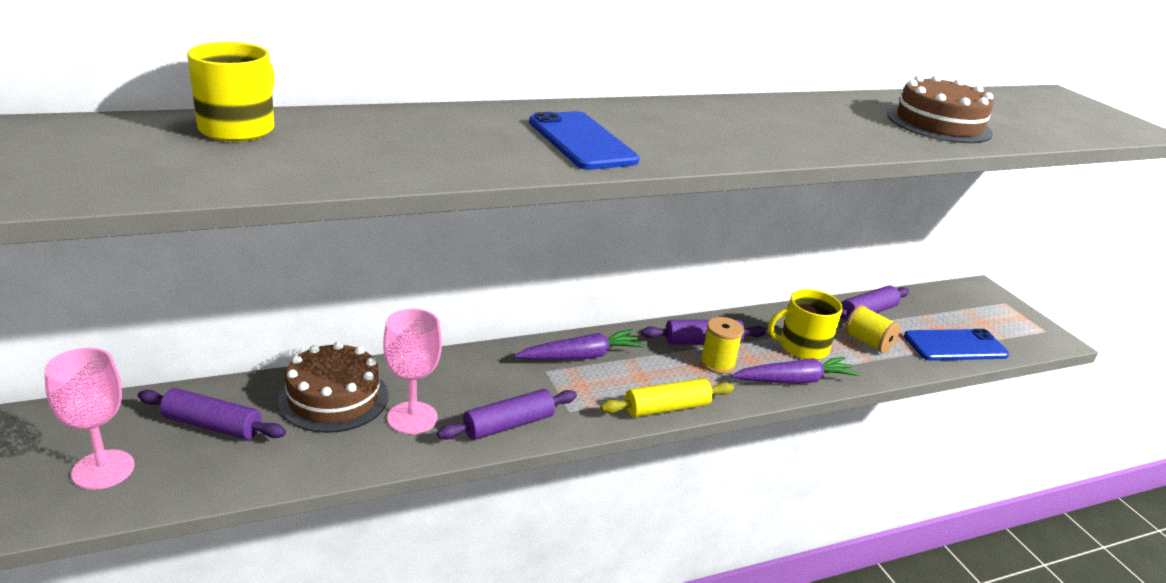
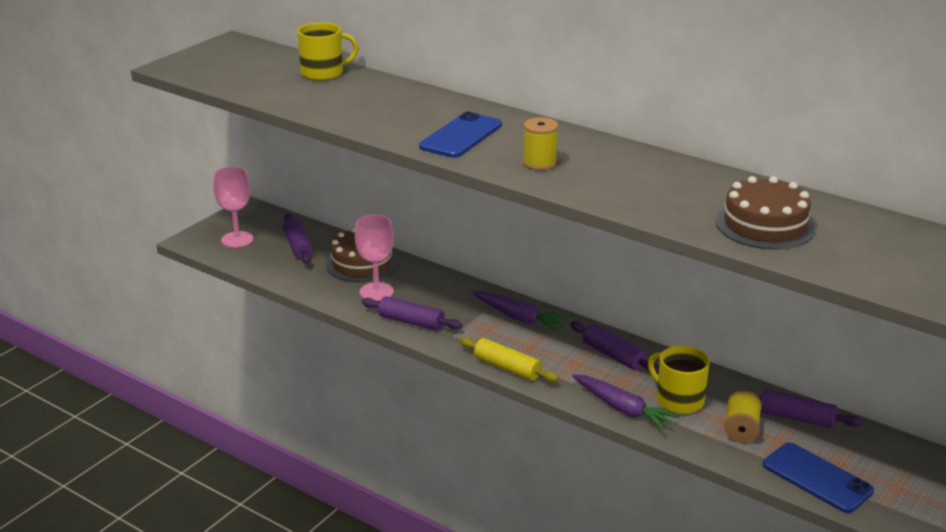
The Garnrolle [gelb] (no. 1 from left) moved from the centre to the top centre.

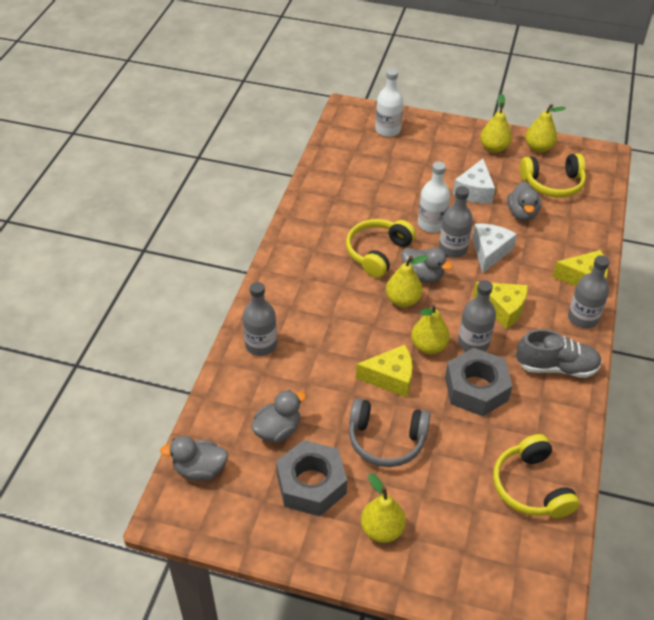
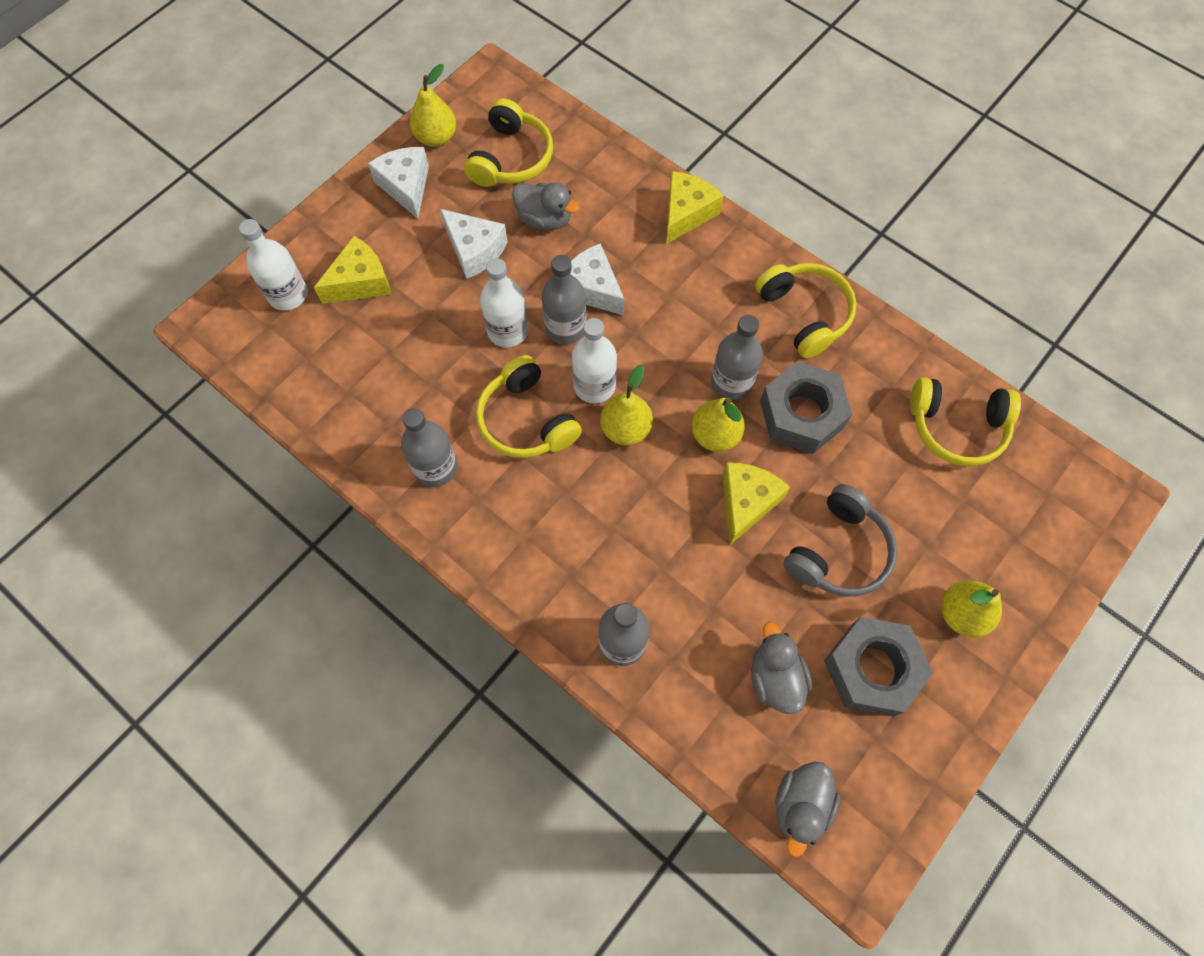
The Käse [gelb] (no. 2 from left in the first image) moved from the middle right to the top left.
The Birne [gelb] (no. 4 from left) at the top right was replaced by the Käse [weiß] (no. 1 from left) at the top left.
The Flasche [grau] (no. 4 from left in the first image) moved from the middle right to the centre.
The Ente [grau] (no. 3 from left) at the centre was replaced by the Flasche [weiß] (no. 3 from left) at the centre.
The Schuh [grau] at the middle right was replaced by the Kopfhörer [gelb] (no. 3 from left) at the top right.

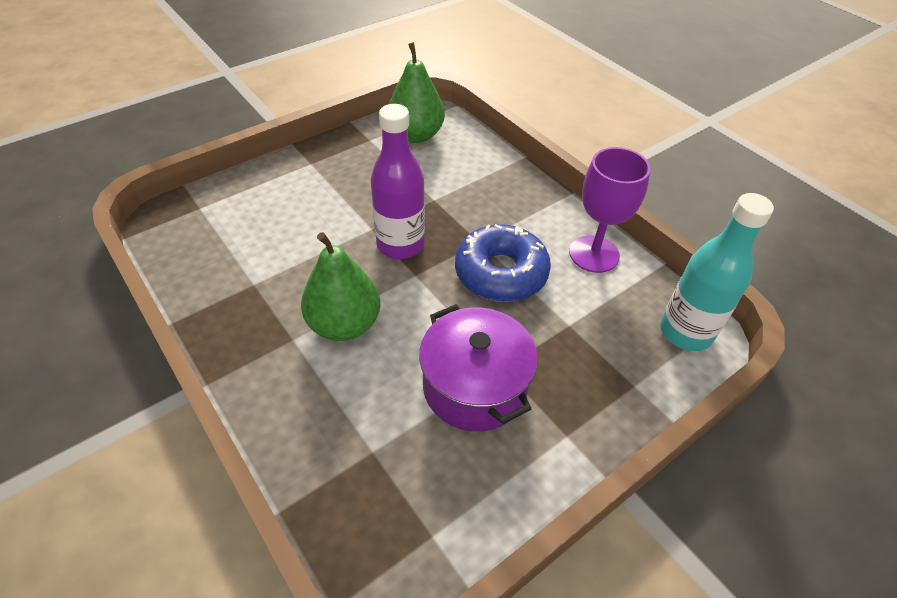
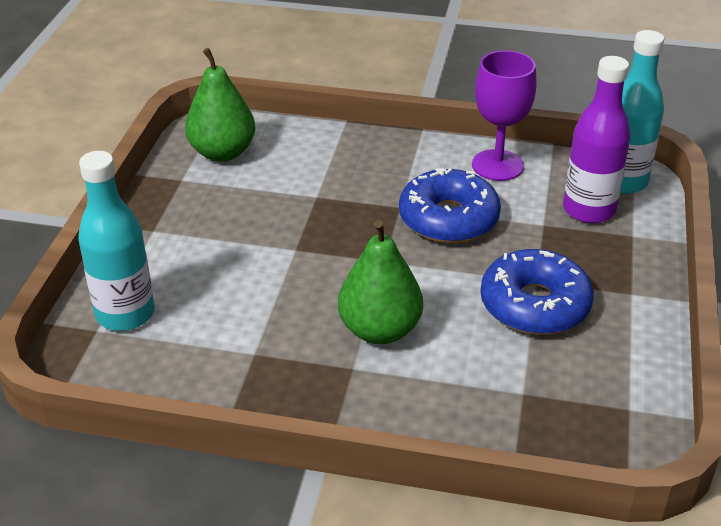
The Flasche [türkis] (no. 1 from left) at the middle left appeared.
The Kochtopf [lila] at the centre was replaced by the Donut [blau] (no. 2 from left) at the middle right.
The Flasche [lila] moved from the top centre to the top right.

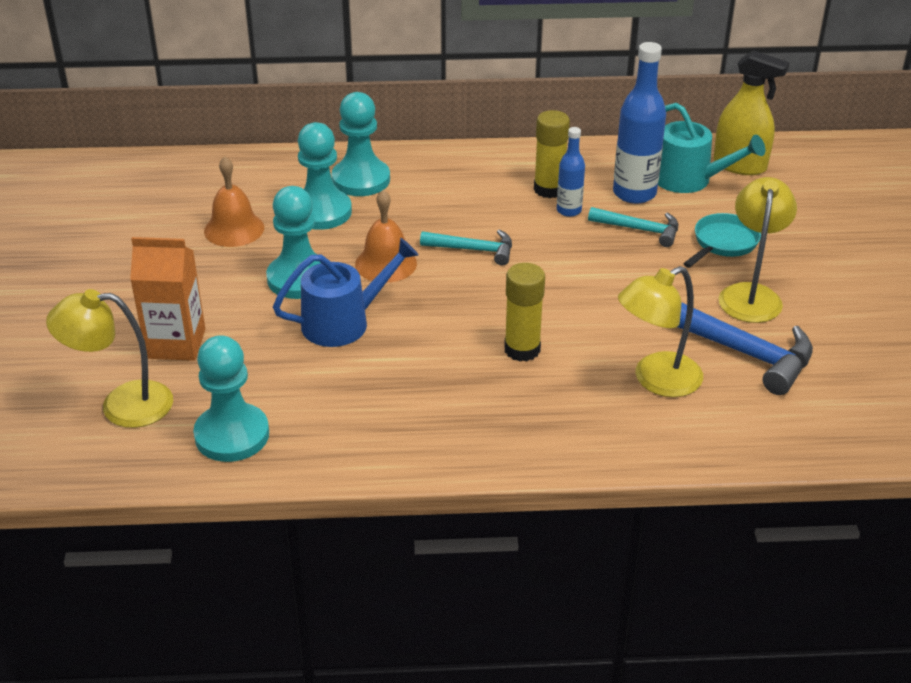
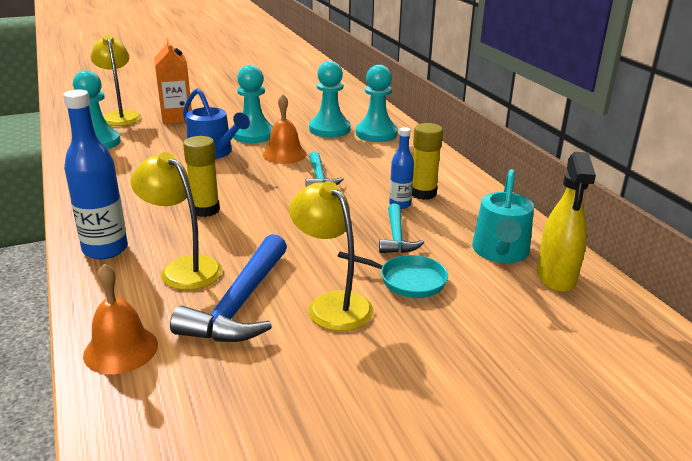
The Flasche [blau] (no. 2 from left in the first image) moved from the top right to the middle left.
The Glocke [orange] (no. 1 from left) moved from the top left to the bottom left.
The Lampe [gelb] (no. 3 from left) at the middle right turned 120 degrees counterclockwise.

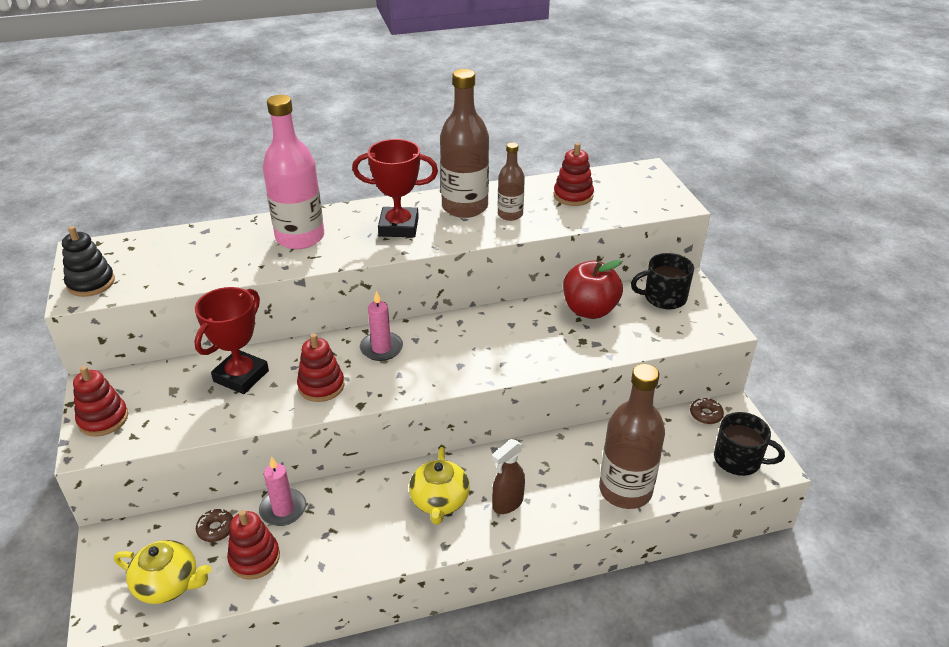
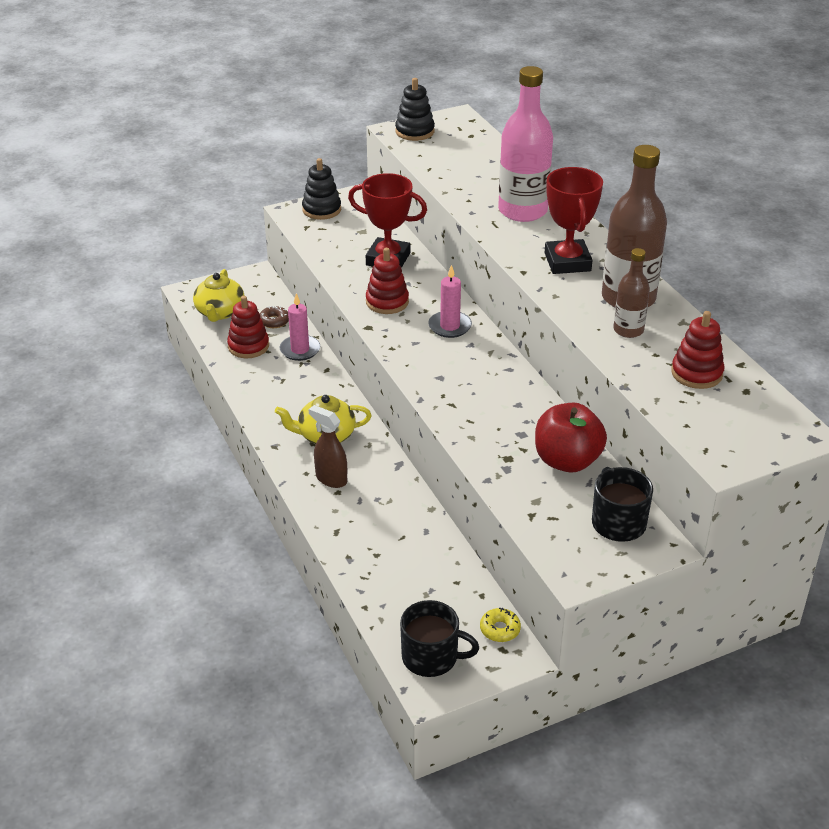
The Stapelspielzeug [rot] (no. 1 from left) at the middle left became the Stapelspielzeug [schwarz] (no. 1 from left) at the top centre.
The Tasse [schwarz] (no. 2 from left in the first image) at the bottom right turned 90 degrees counterclockwise.
The Donut [braun] (no. 2 from left) at the middle right became the Donut [gelb] at the bottom centre.
The Flasche [braun] (no. 3 from left) at the bottom centre disappeared.

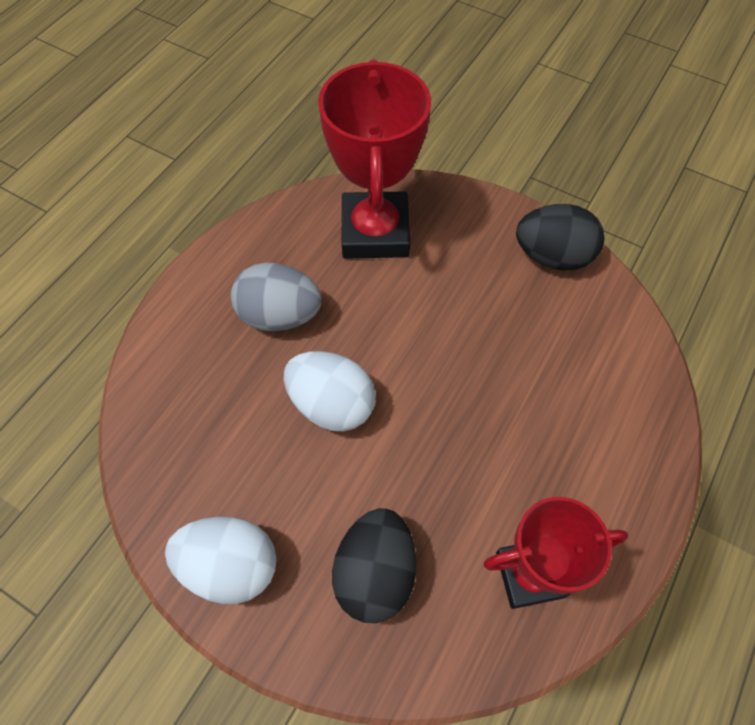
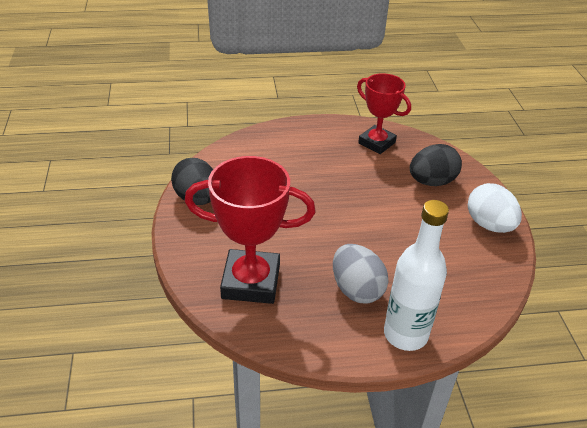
The Pokal [rot] (no. 1 from left) at the top centre turned 45 degrees clockwise.
The Flasche [weiß] at the middle right appeared.
The Ei [weiß] (no. 2 from left) at the centre disappeared.

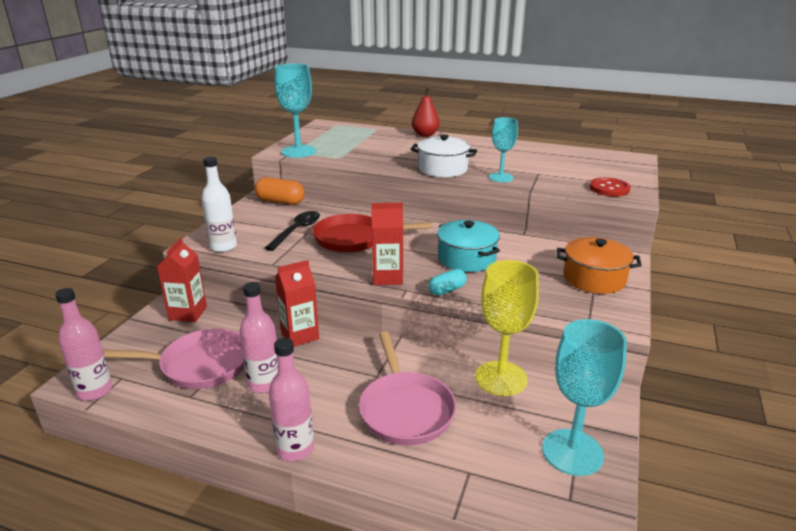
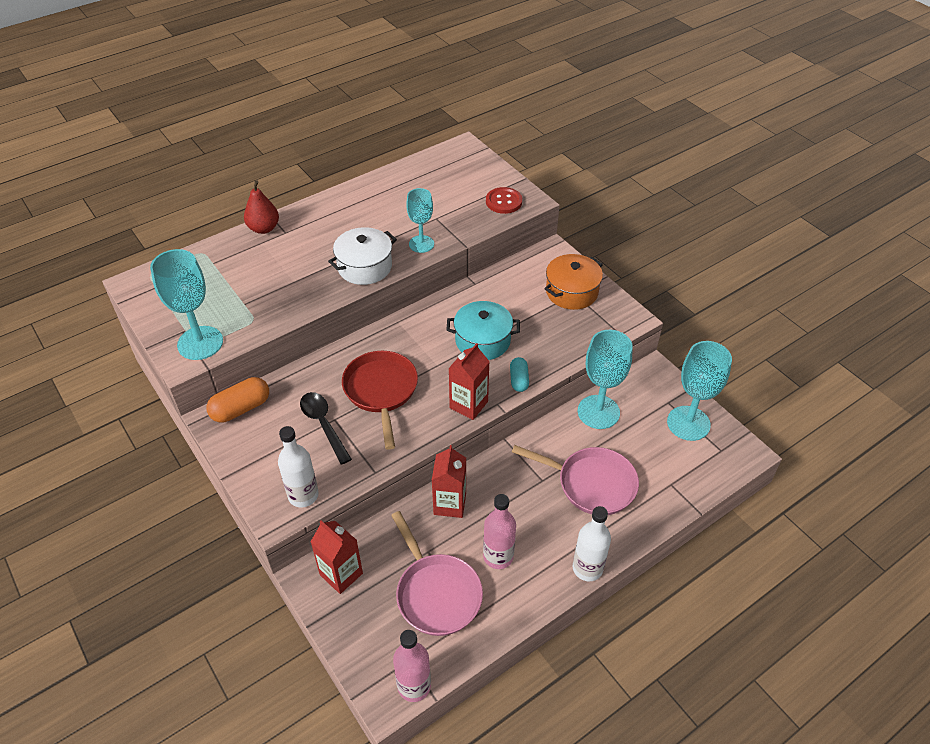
The Pfanne [rot] at the centre turned 135 degrees clockwise.
The Pfanne [rosa] (no. 1 from left) at the bottom left turned 120 degrees clockwise.
The Flasche [rosa] (no. 3 from left) at the bottom centre became the Flasche [weiß] (no. 2 from left) at the bottom centre.
The Kelch [gelb] at the centre became the Kelch [türkis] (no. 3 from left) at the centre.

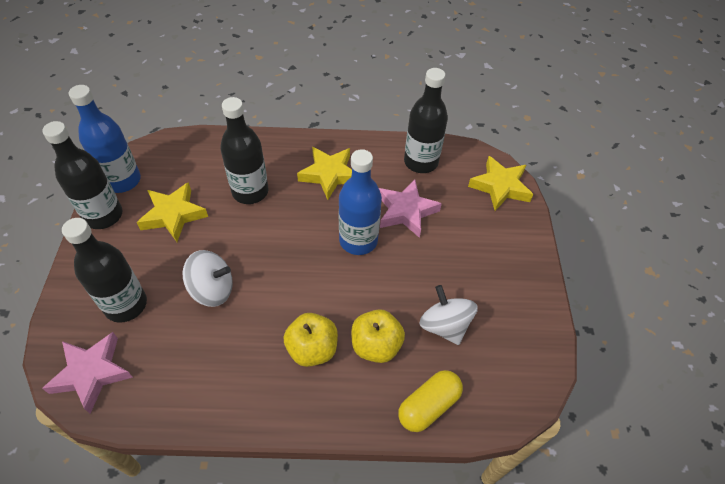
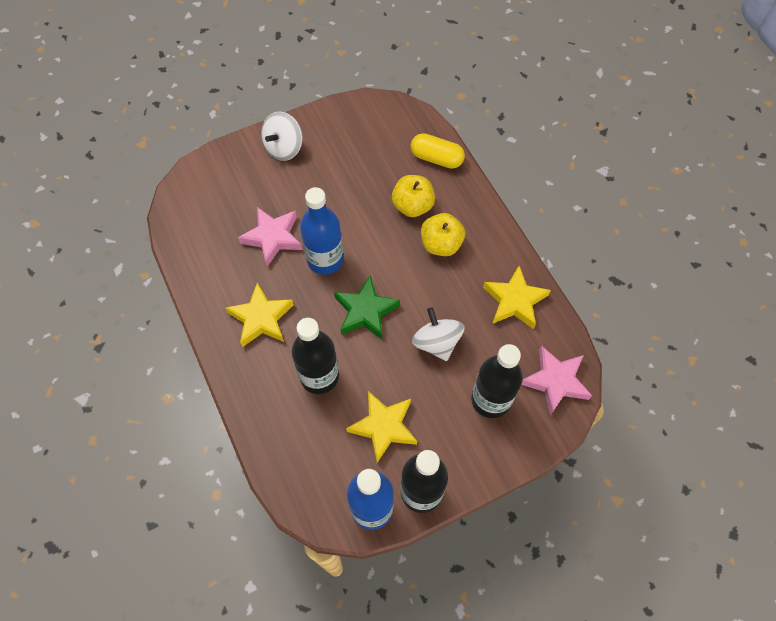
The Kreisel [weiß] (no. 2 from left in the first image) moved from the centre to the top centre.
The Stern [grün] at the centre appeared.
The Stern [gelb] (no. 3 from left) moved from the middle right to the centre.
The Flasche [schwarz] (no. 4 from left) at the top centre disappeared.

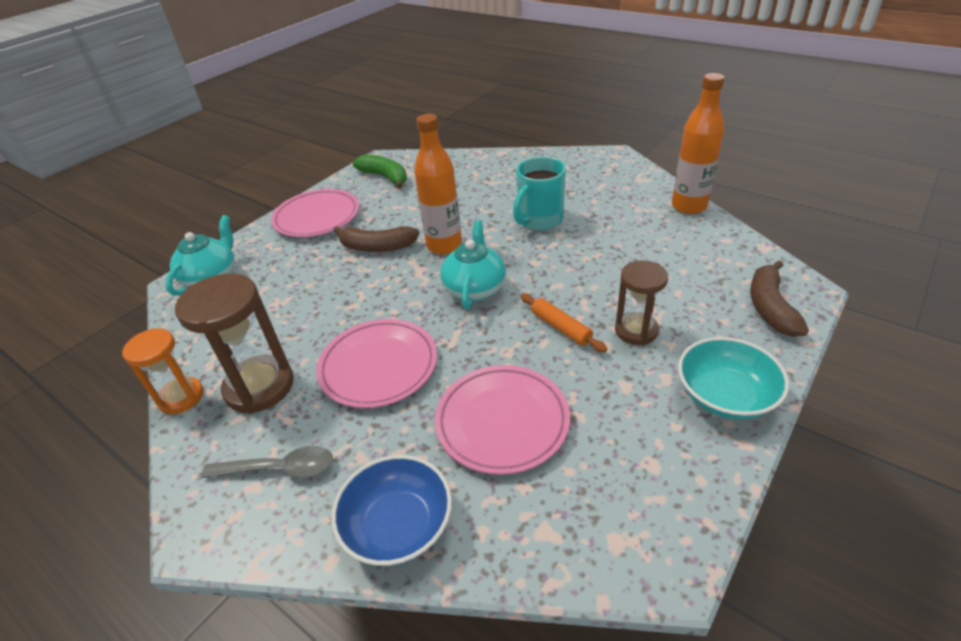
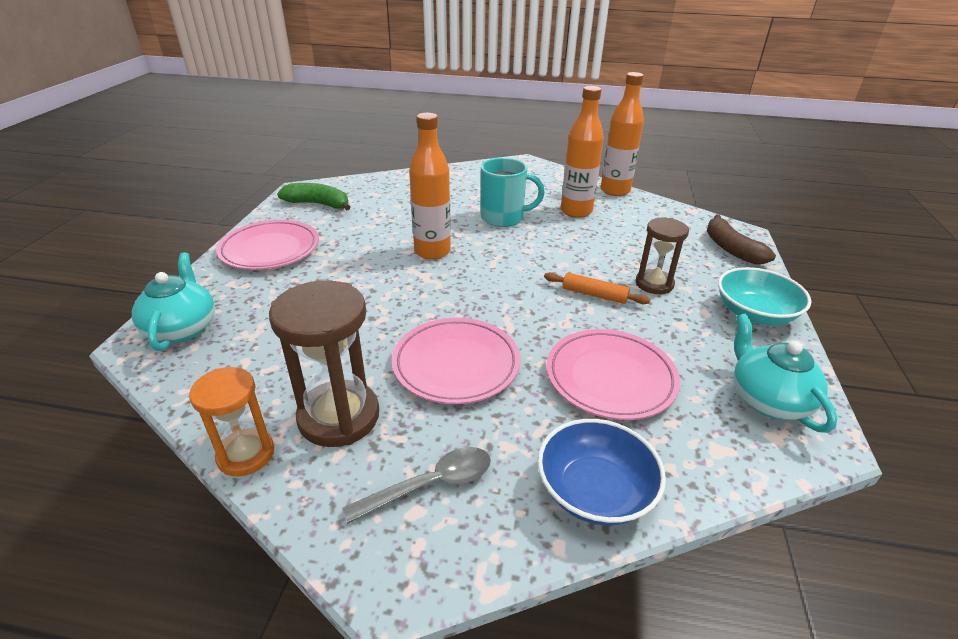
The Tasse [türkis] at the top centre turned 105 degrees counterclockwise.
The Flasche [orange] (no. 2 from left) at the top centre appeared.
The Teekanne [türkis] (no. 2 from left) moved from the centre to the middle right.
The Banane [braun] (no. 1 from left) at the centre disappeared.

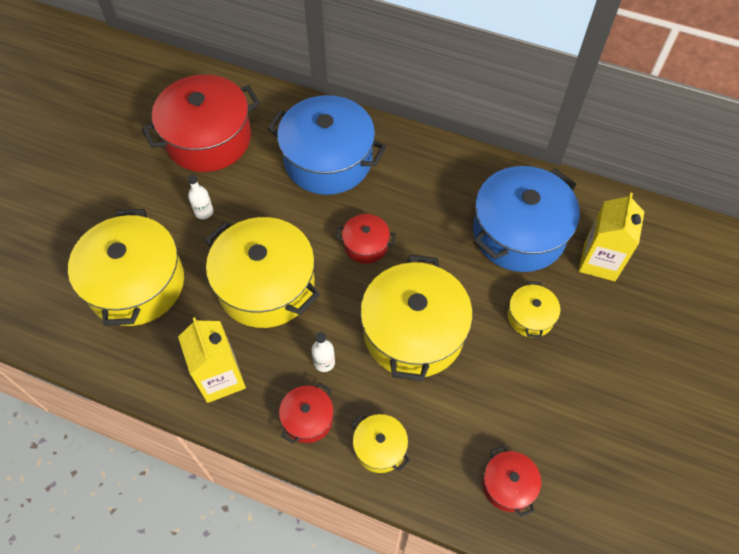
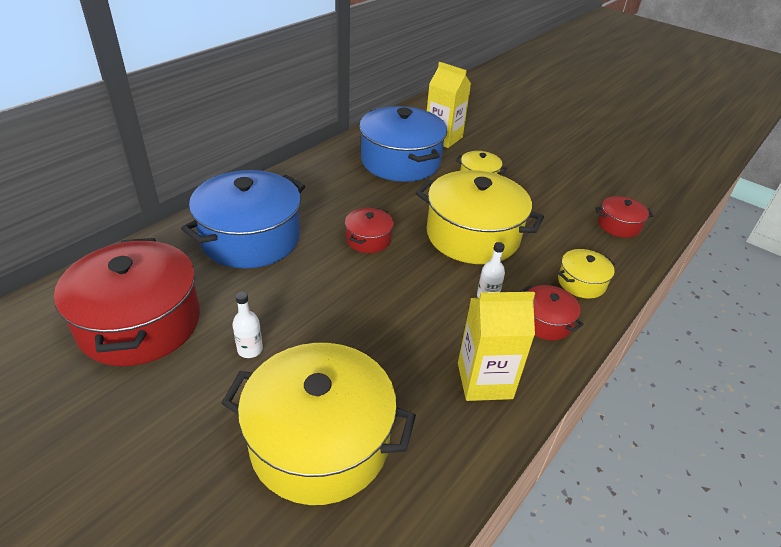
The Kochtopf [gelb] (no. 2 from left) at the centre disappeared.

